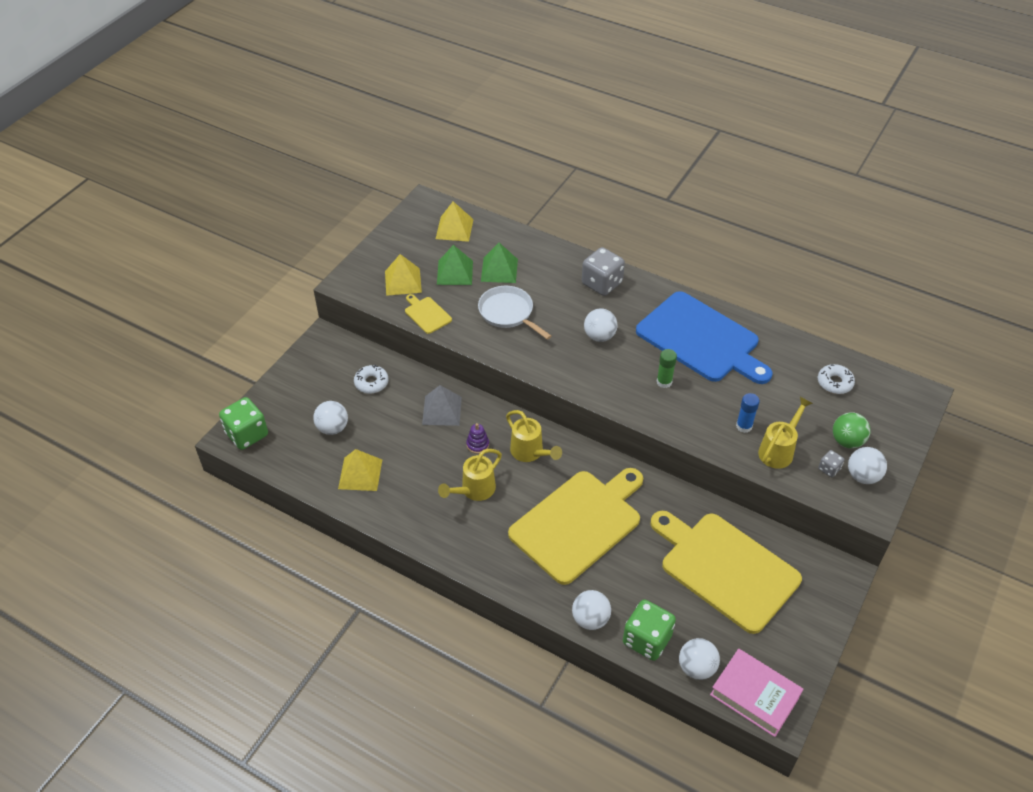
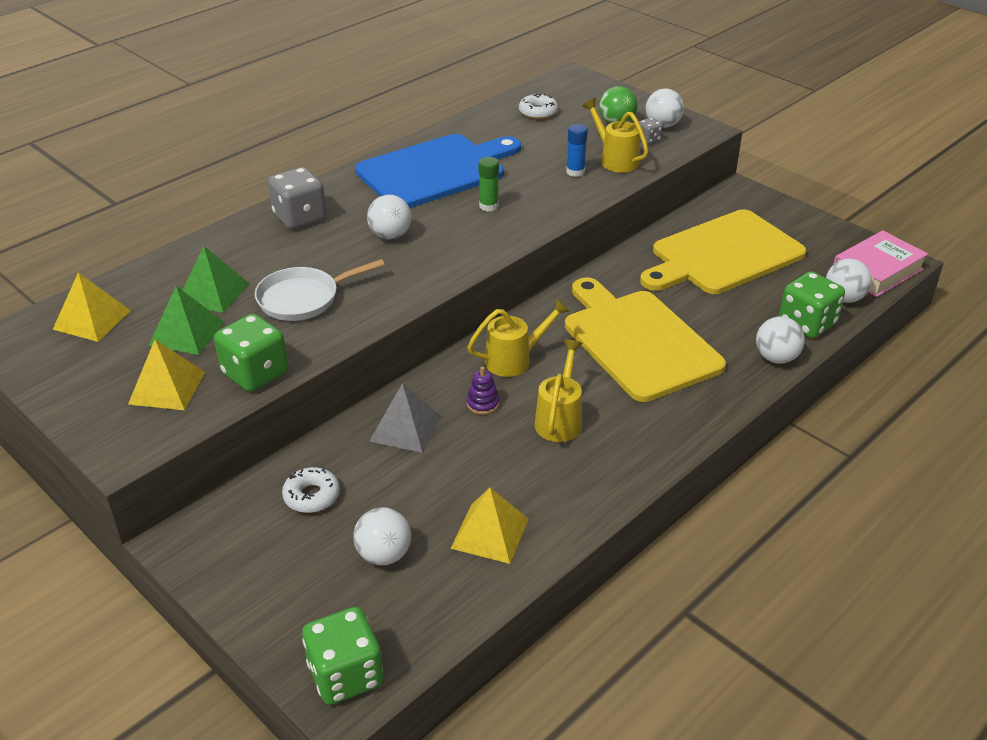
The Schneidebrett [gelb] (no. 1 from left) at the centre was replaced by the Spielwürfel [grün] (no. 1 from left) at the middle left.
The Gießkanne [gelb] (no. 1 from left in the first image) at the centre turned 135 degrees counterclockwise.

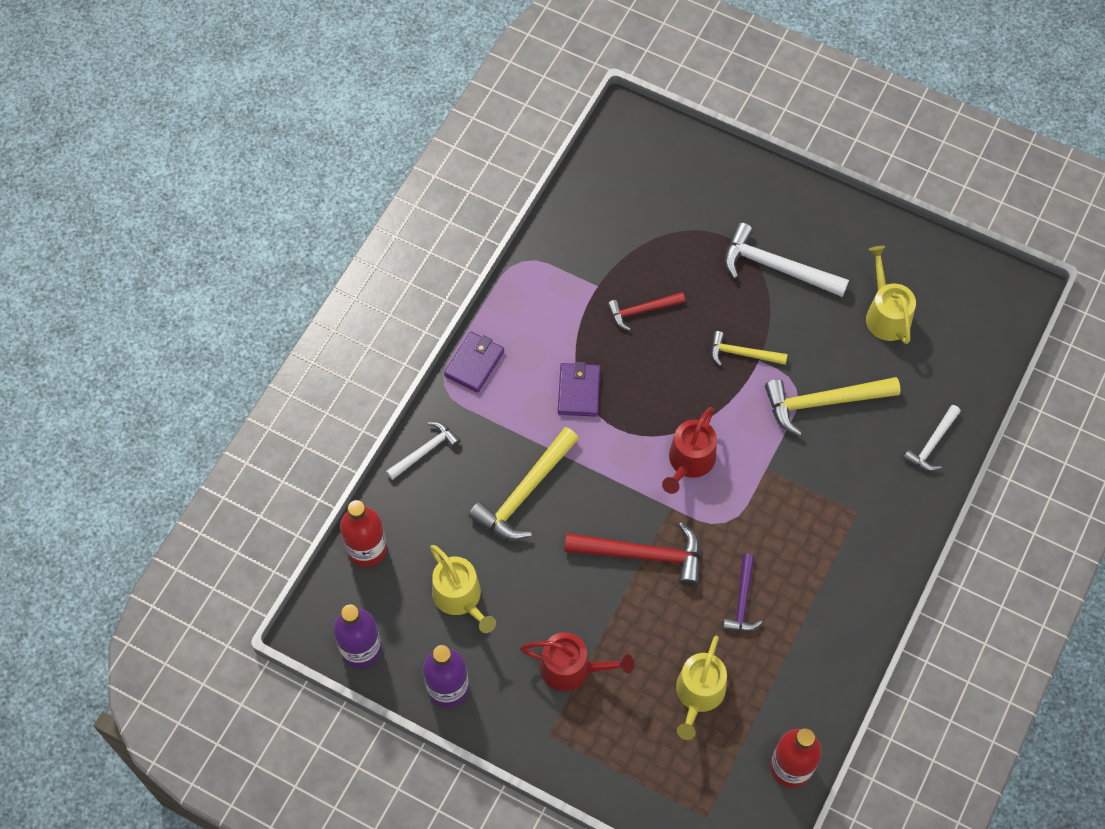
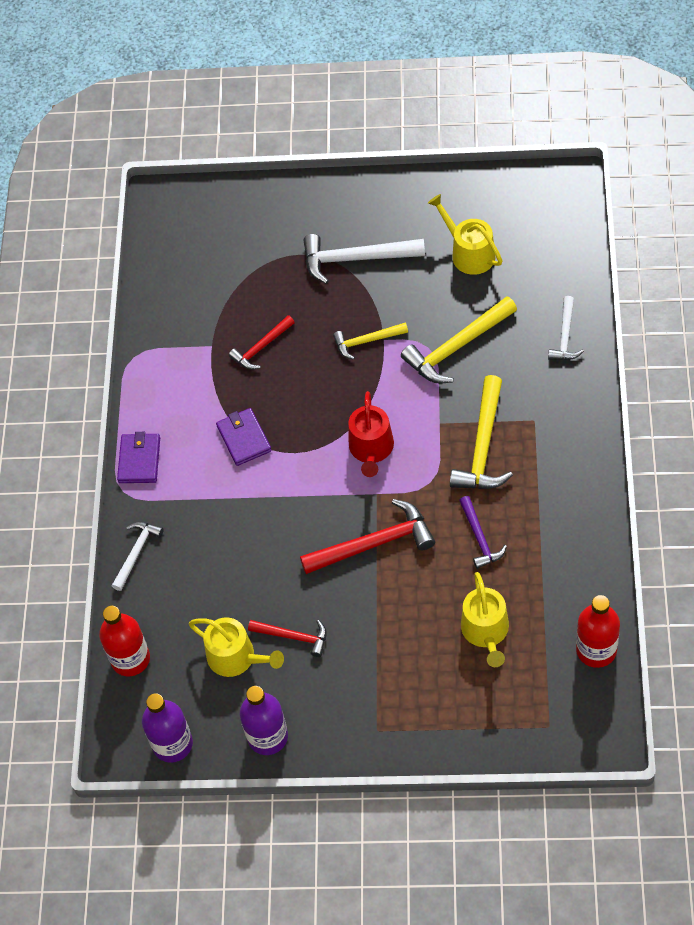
The Hammer [rot] (no. 2 from left) at the bottom centre appeared.
The Hammer [gelb] (no. 1 from left in the first image) moved from the centre to the middle right.
The Gießkanne [rot] (no. 1 from left) at the bottom centre disappeared.

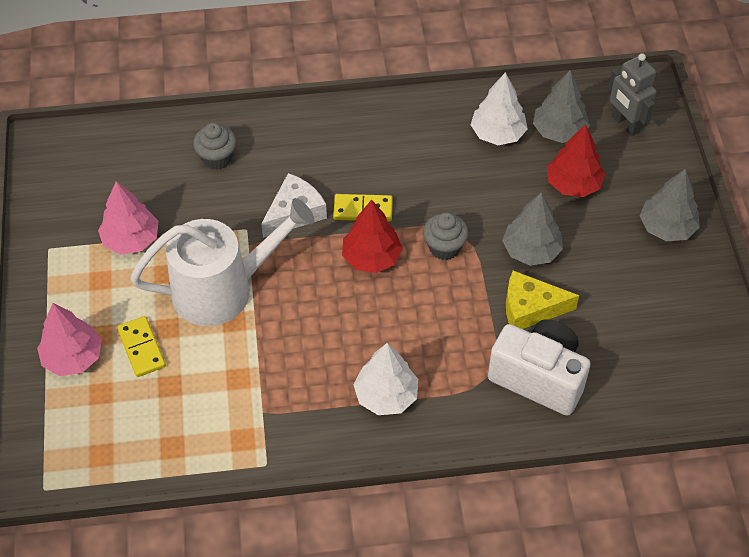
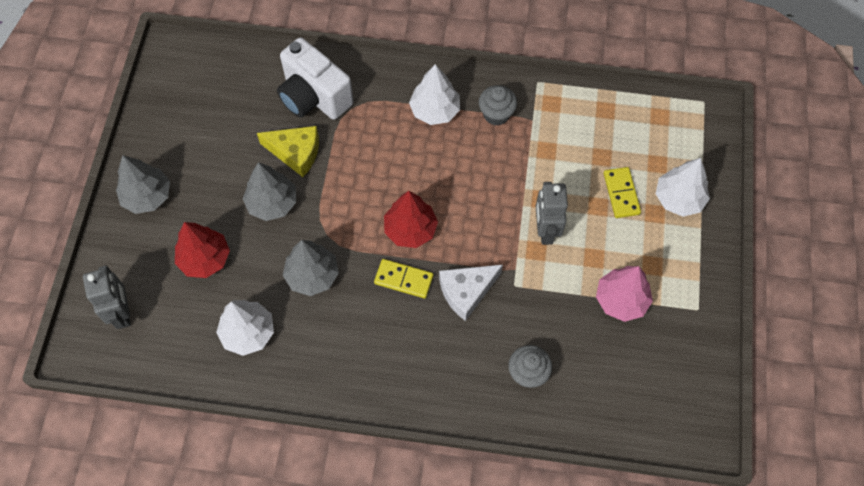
The Baum [grau] (no. 2 from left in the first image) moved from the top right to the centre.
The Muffin [grau] (no. 2 from left in the first image) moved from the centre to the top centre.
The Gießkanne [weiß] at the middle left was replaced by the Roboter [grau] (no. 2 from left) at the centre.
The Baum [rosa] (no. 1 from left) at the middle left became the Baum [weiß] (no. 3 from left) at the middle right.

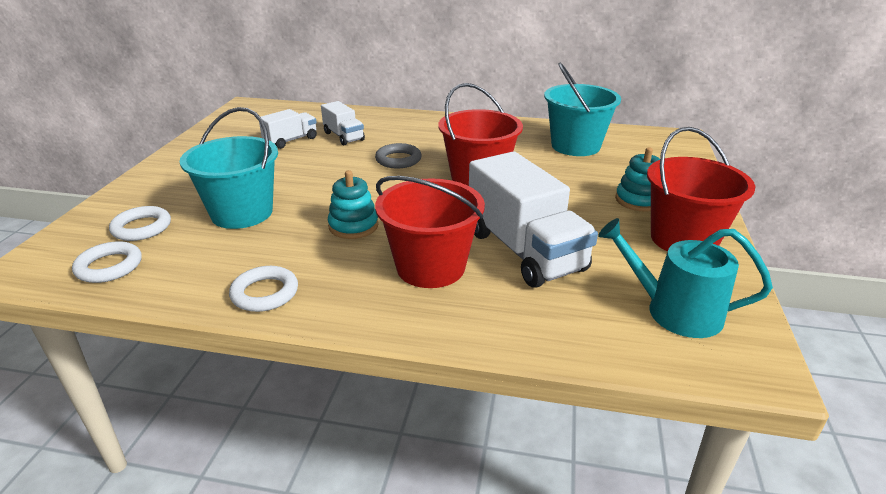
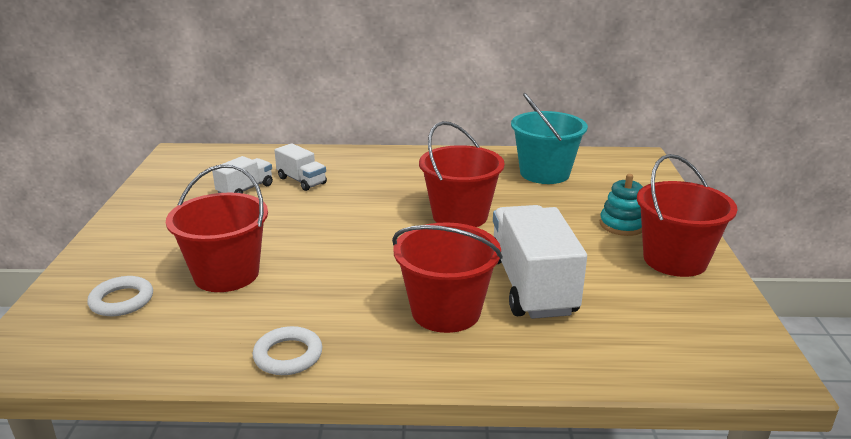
The Eimer [türkis] (no. 1 from left) at the middle left became the Eimer [rot] (no. 1 from left) at the middle left.
The Lastwagen [weiß] (no. 3 from left) at the centre turned 150 degrees counterclockwise.
The Ring [weiß] (no. 1 from left) at the middle left disappeared.
The Stapelspielzeug [türkis] (no. 1 from left) at the centre disappeared.
The Ring [grau] at the top centre disappeared.
The Gießkanne [türkis] at the middle right disappeared.

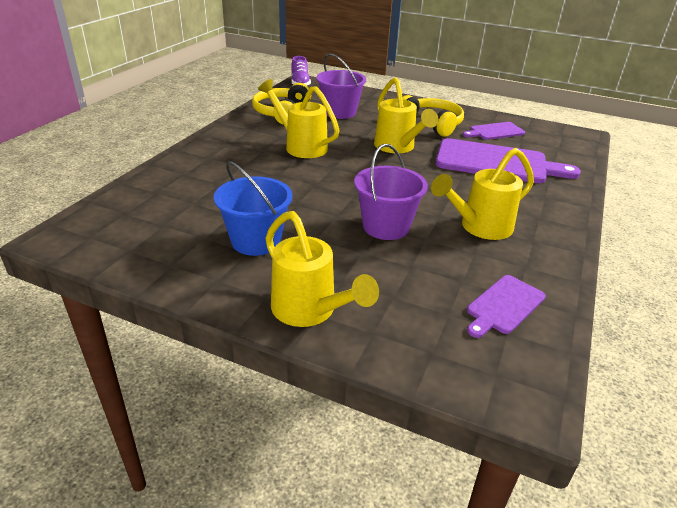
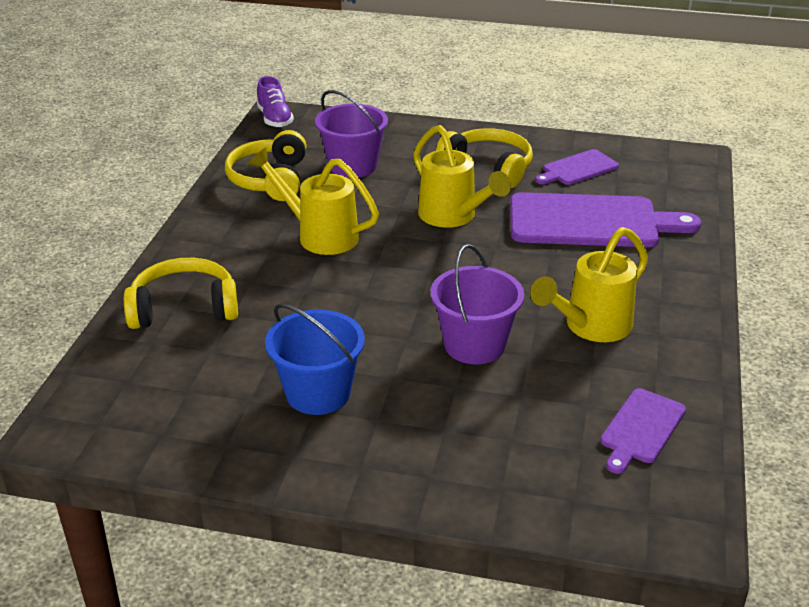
The Kopfhörer [gelb] (no. 1 from left) at the middle left appeared.
The Gießkanne [gelb] (no. 2 from left) at the centre disappeared.

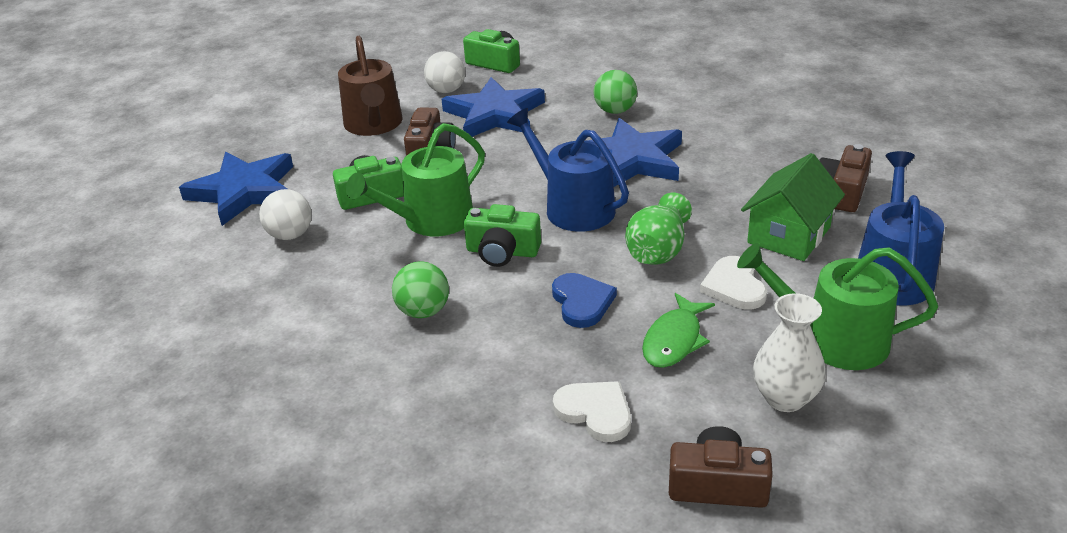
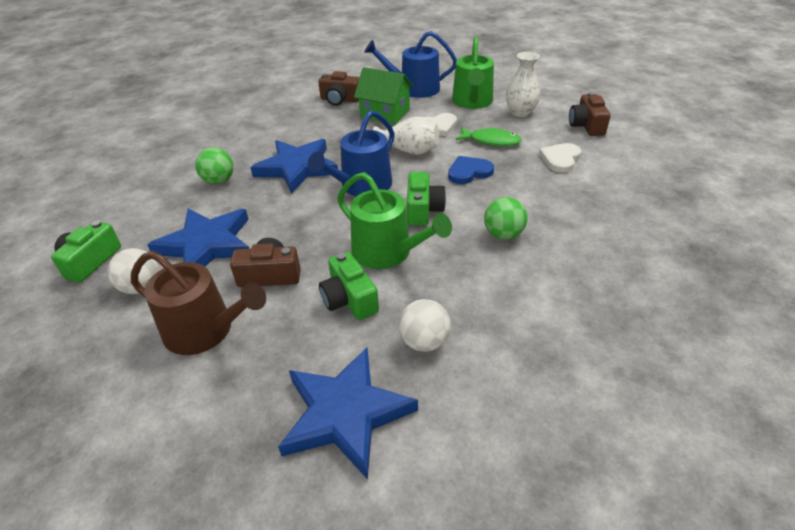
The Gießkanne [braun] at the top centre turned 45 degrees clockwise.
The Vase [grün] at the centre became the Vase [weiß] (no. 1 from left) at the top centre.

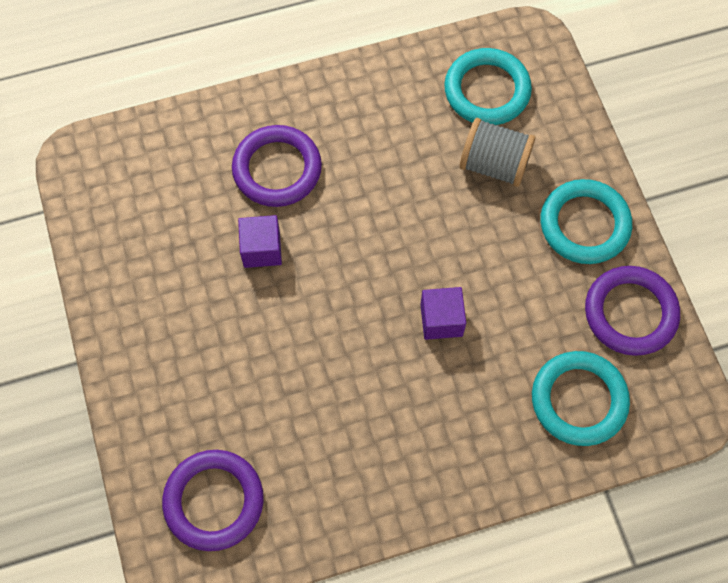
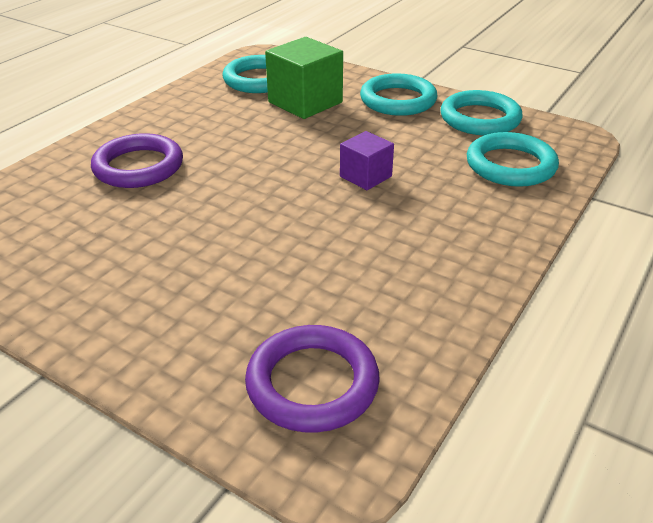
The Garnrolle [grau] at the top right was replaced by the Kubus [grün] at the top centre.
The Ring [lila] (no. 3 from left) at the middle right became the Ring [türkis] (no. 3 from left) at the top right.
The Kubus [lila] (no. 1 from left) at the centre disappeared.

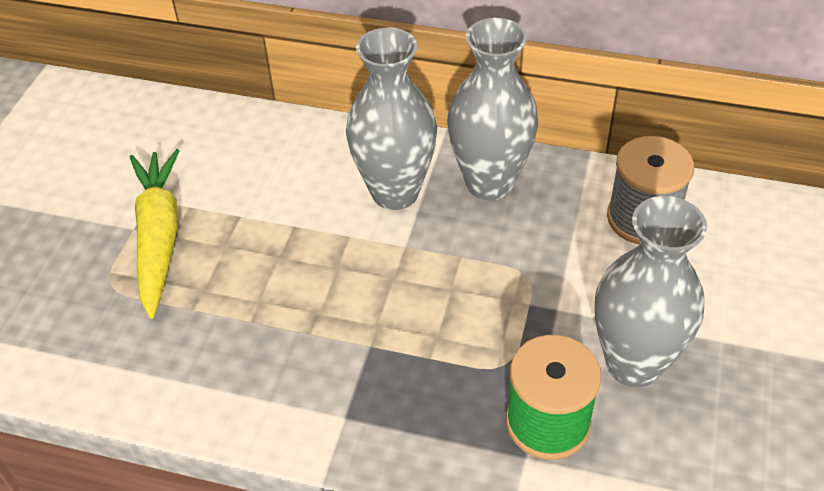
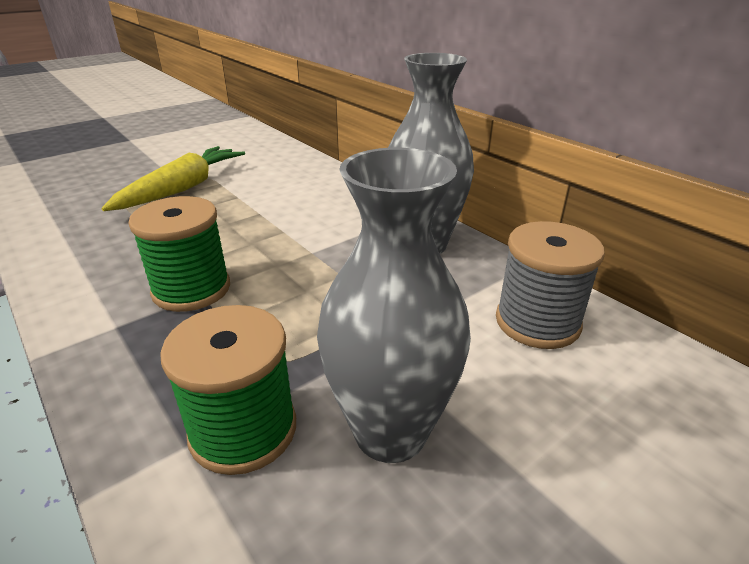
The Garnrolle [grün] (no. 1 from left) at the middle left appeared.
The Vase [grau] (no. 1 from left) at the top centre disappeared.

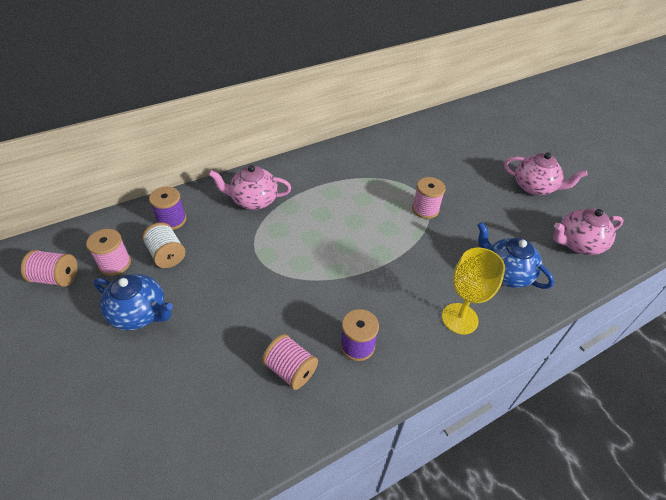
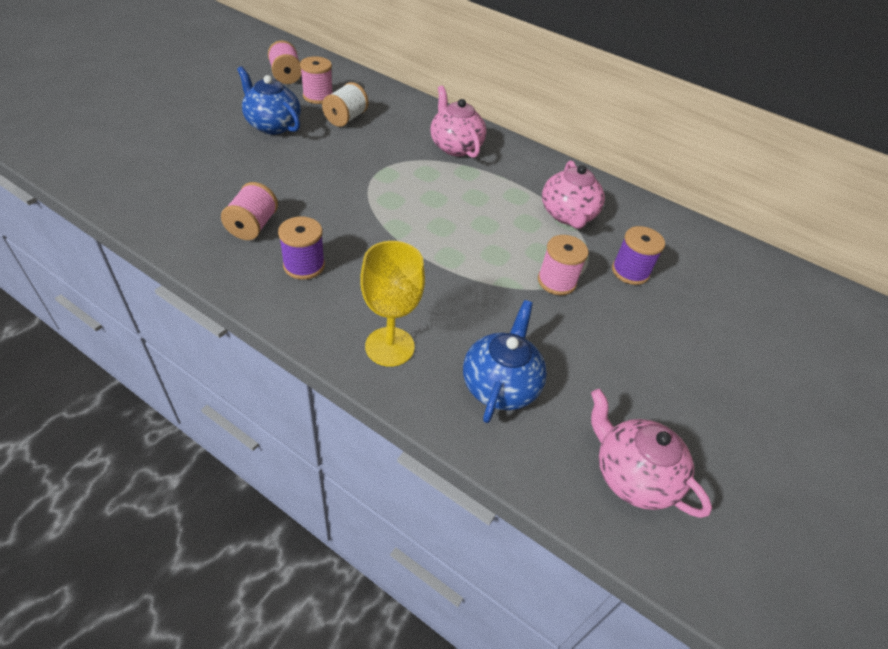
The Teekanne [blau] (no. 1 from left) at the middle left turned 135 degrees clockwise.
The Teekanne [rosa] (no. 2 from left) moved from the middle right to the top centre.
The Garnrolle [lila] (no. 1 from left in the first image) moved from the middle left to the middle right.

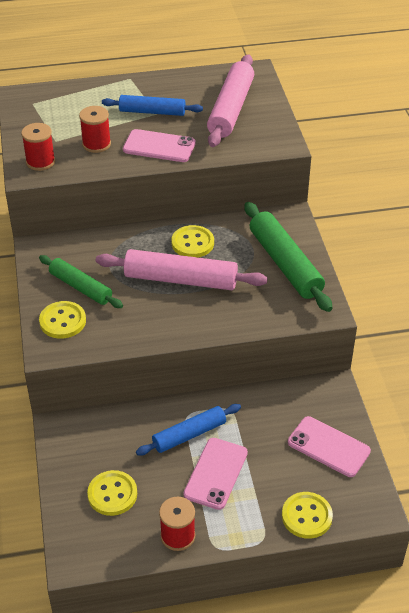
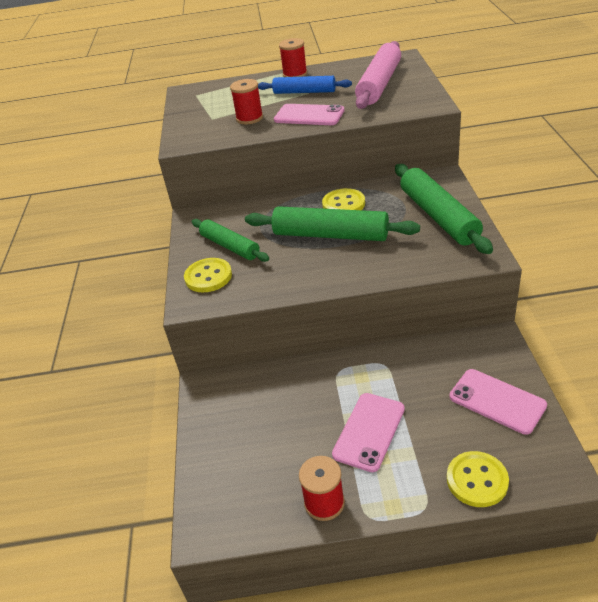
The Nudelholz [rosa] (no. 1 from left) at the centre became the Nudelholz [grün] (no. 2 from left) at the centre.
The Garnrolle [rot] (no. 1 from left in the first image) moved from the top left to the top centre.
The Knopf [gelb] (no. 2 from left) at the bottom left disappeared.
The Nudelholz [blau] (no. 2 from left) at the bottom centre disappeared.

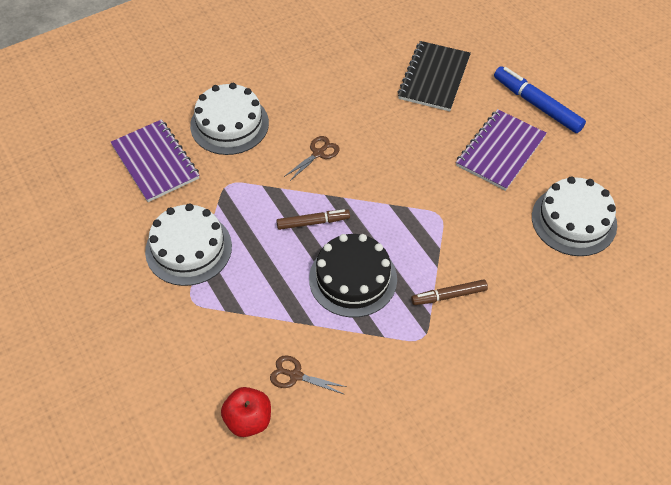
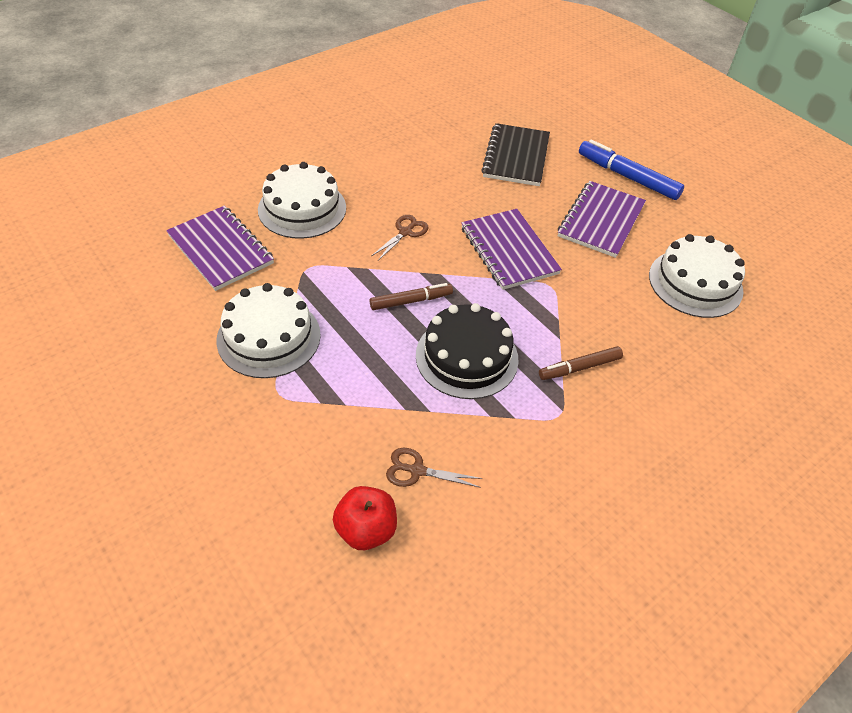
The Notizbuch [lila] (no. 2 from left) at the centre appeared.

